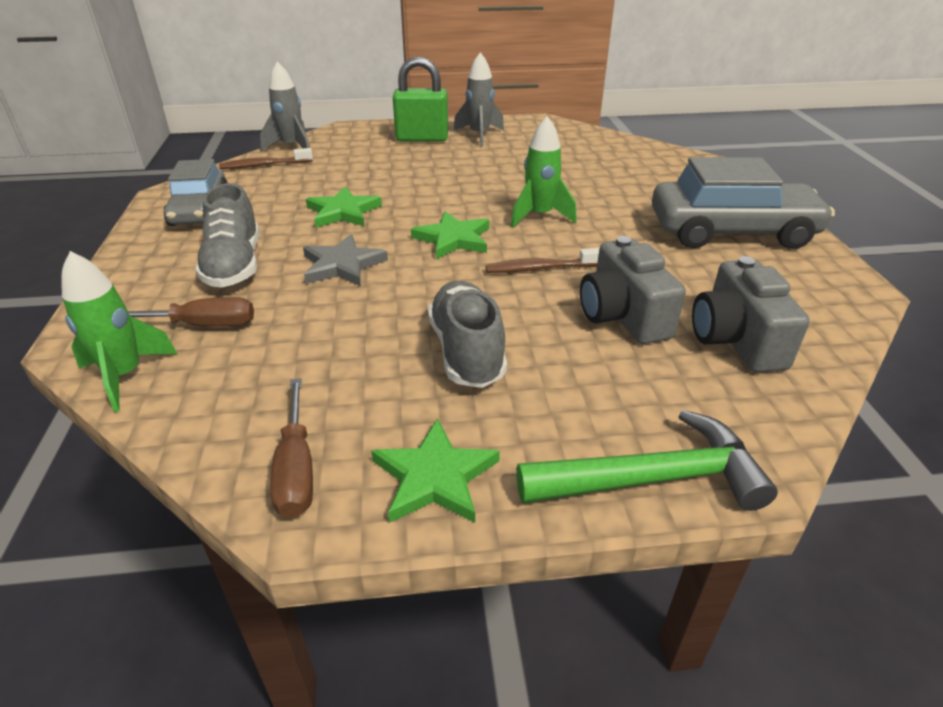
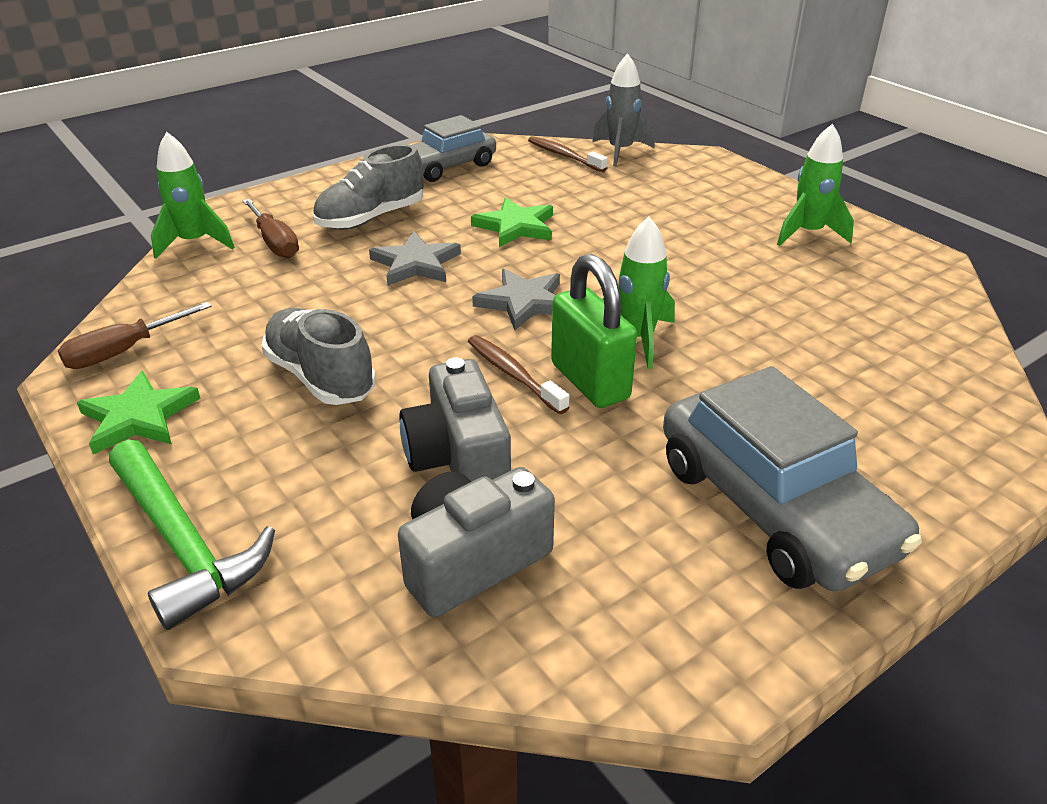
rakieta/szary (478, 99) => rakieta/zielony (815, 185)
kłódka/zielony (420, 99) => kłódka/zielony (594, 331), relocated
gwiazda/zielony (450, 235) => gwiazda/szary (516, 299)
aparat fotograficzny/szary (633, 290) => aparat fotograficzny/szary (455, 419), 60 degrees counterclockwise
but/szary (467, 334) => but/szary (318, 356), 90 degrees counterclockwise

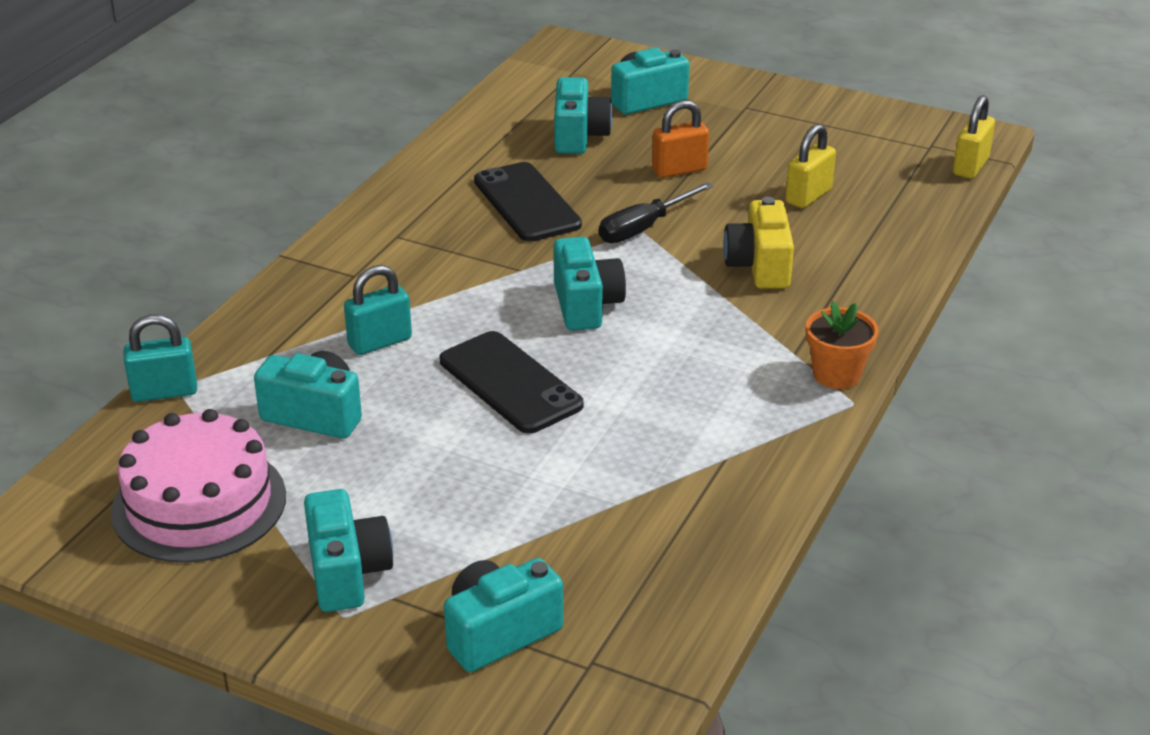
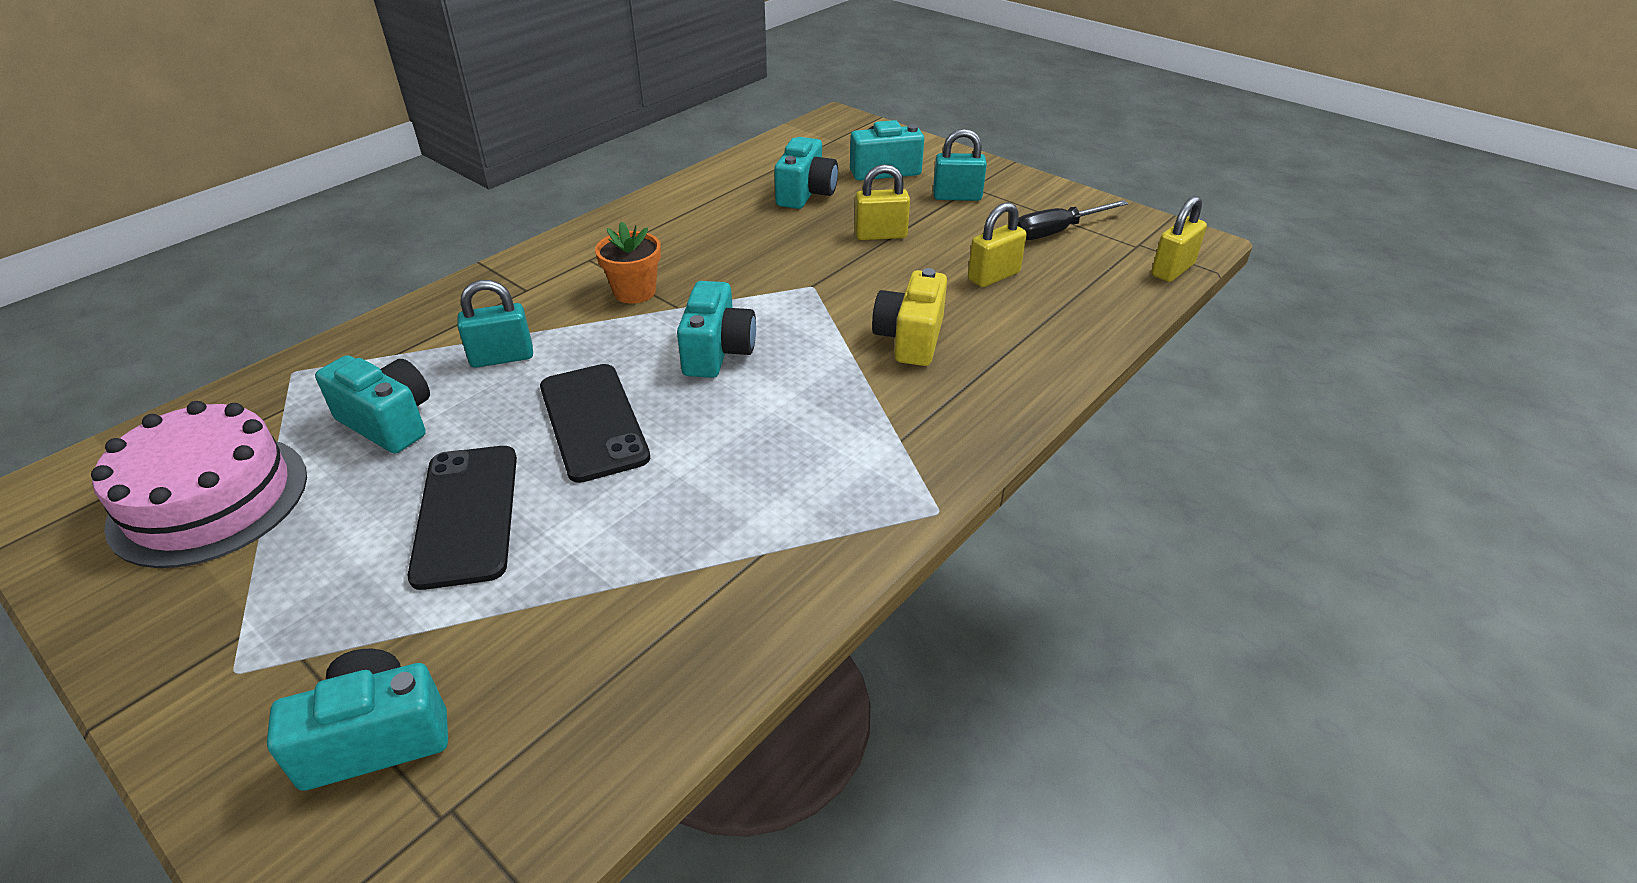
kłódka/pomarańczowy (680, 139) => kłódka/żółty (882, 202)
telefon/czarny (528, 202) => telefon/czarny (462, 518), relocated
śrubokręt/czarny (656, 212) => śrubokręt/czarny (1073, 220), relocated
doniczka/pomarańczowy (842, 345) => doniczka/pomarańczowy (628, 262), relocated
kłódka/turkusowy (160, 358) => kłódka/turkusowy (960, 165), relocated
aparat fotograficzny/turkusowy (348, 550) => nothing

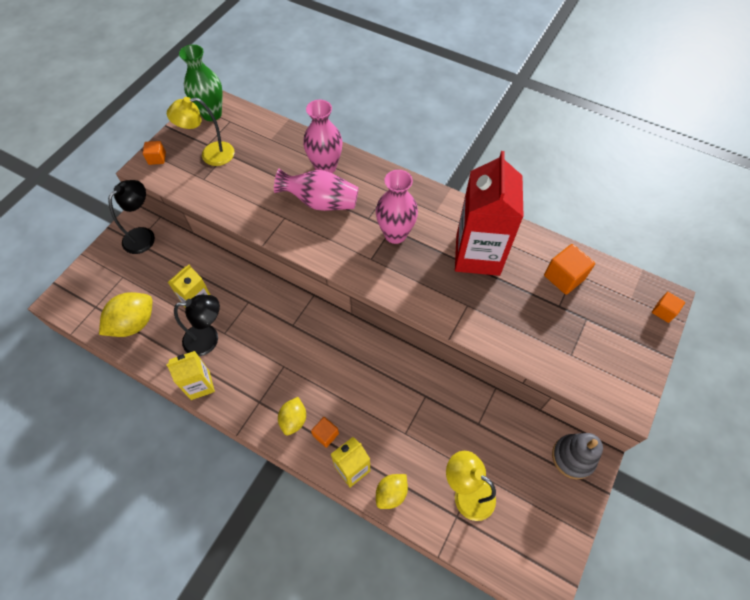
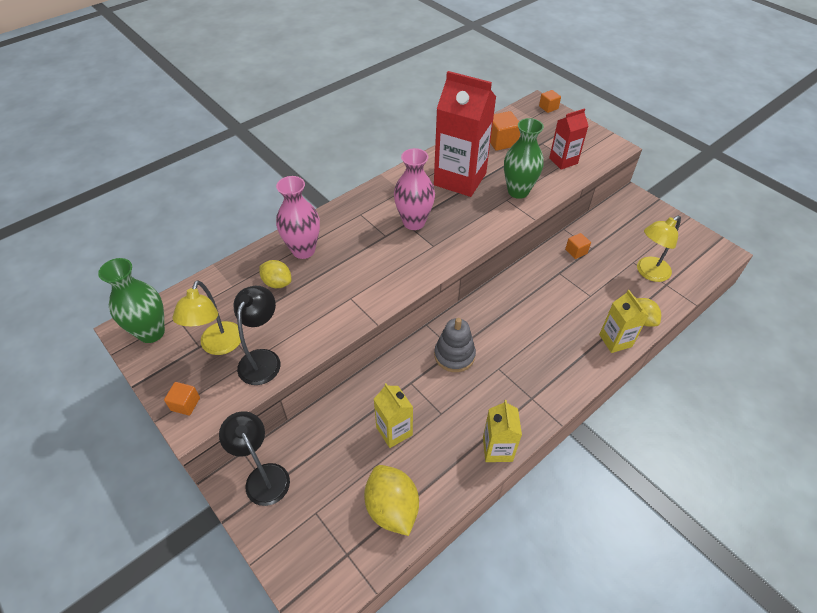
wazon/różowy (316, 190) => nothing
lampka/czarny (197, 325) => lampka/czarny (257, 335), relocated
cytryna/żółty (292, 416) => cytryna/żółty (275, 274), relocated
sześcian/pomarańczowy (325, 432) => sześcian/pomarańczowy (578, 246), relocated
zabawka nakładanka/szary (577, 456) => zabawka nakładanka/szary (455, 345), relocated
nothing => karton mleka/czerwony (568, 139)
nothing => wazon/zielony (524, 158)

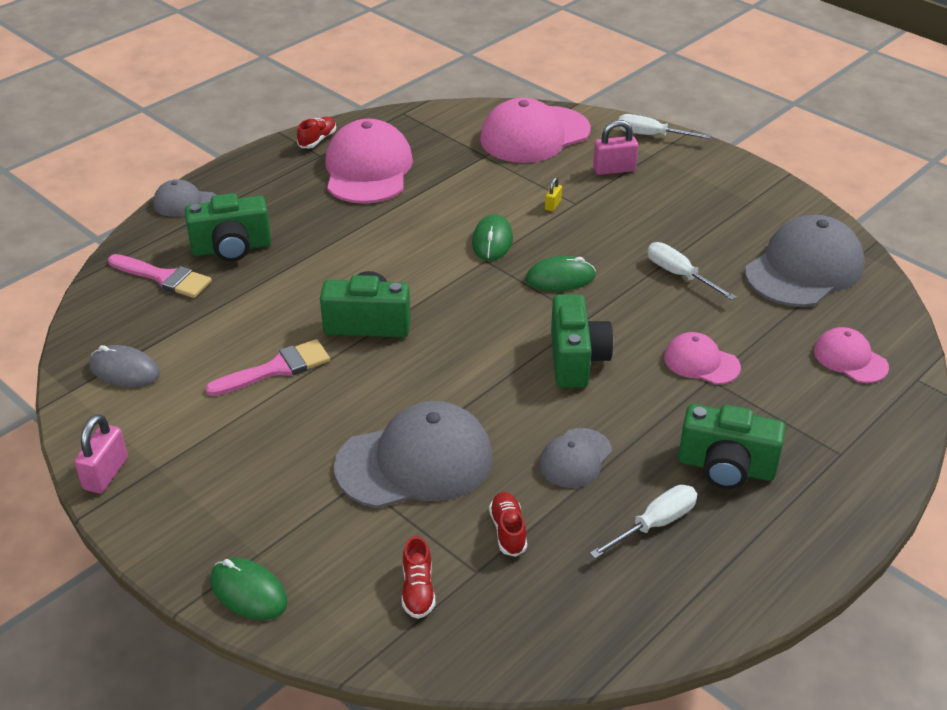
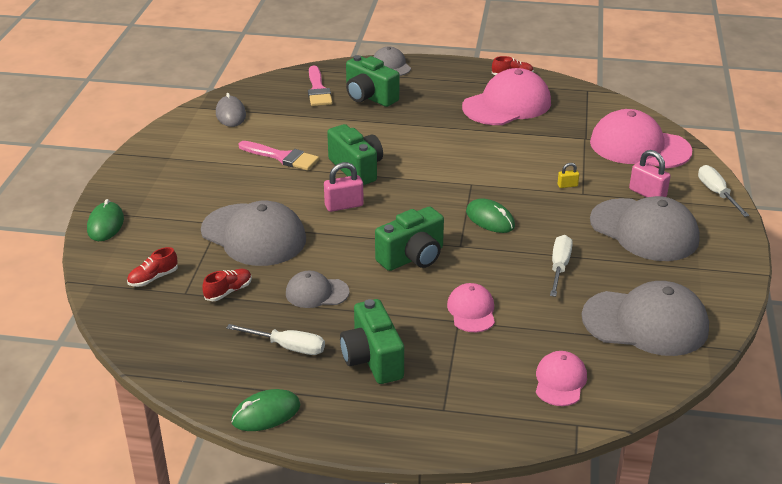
myszka/zielony (492, 237) => myszka/zielony (265, 410), relocated
kłódka/różowy (101, 453) => kłódka/różowy (344, 187), relocated
nothing => czapka/szary (645, 228)

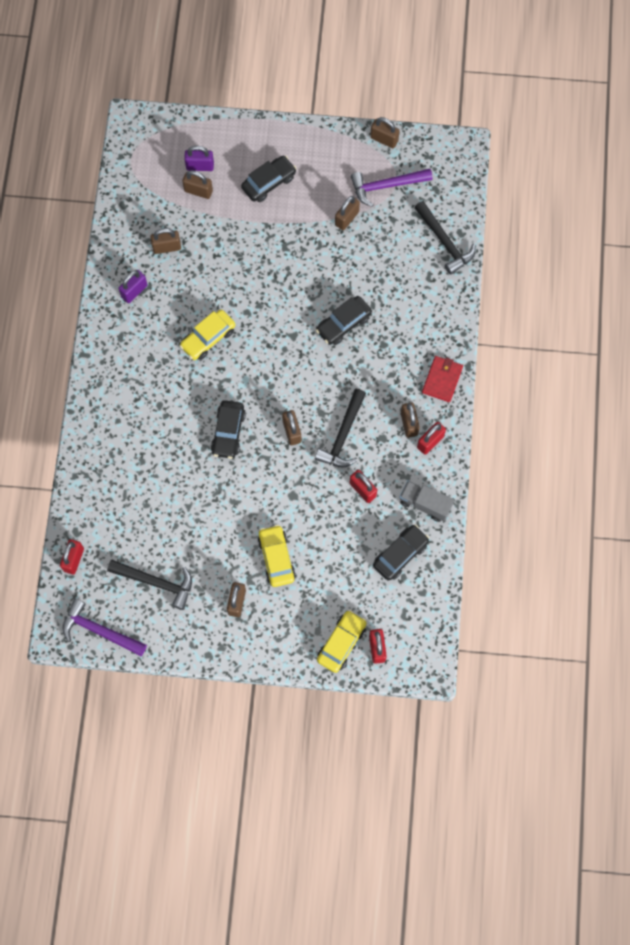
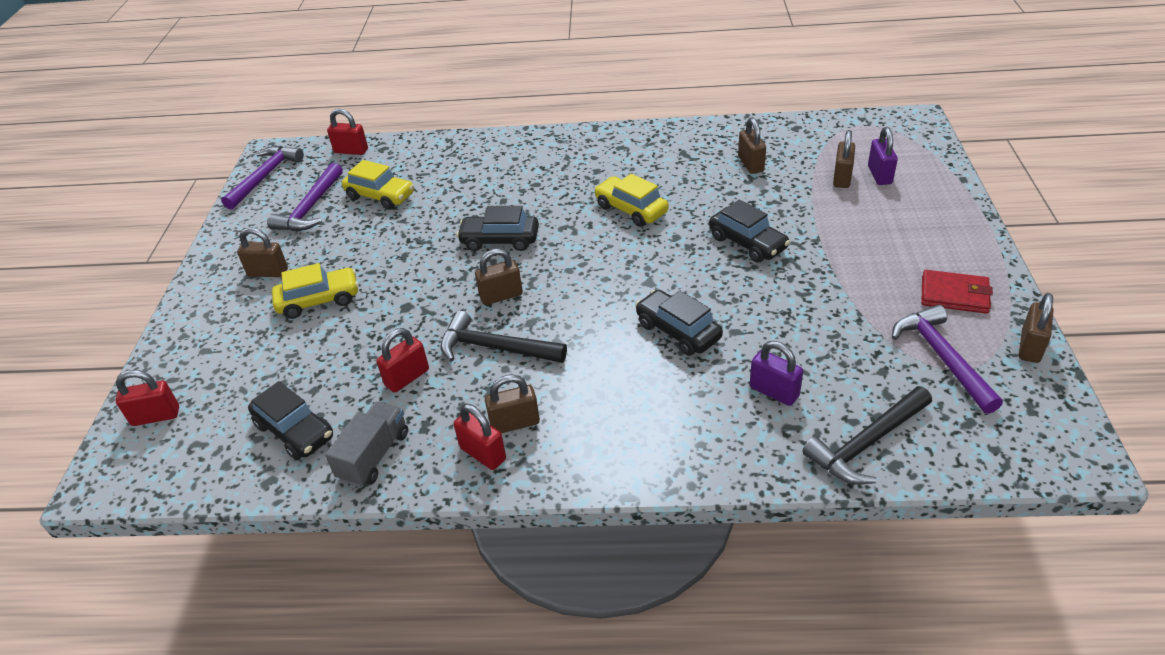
samochód/czarny (269, 179) => samochód/czarny (749, 231), relocated
kłódka/brązowy (347, 213) => nothing
kłódka/fioletowy (133, 286) => kłódka/fioletowy (776, 373), relocated
portfel/czerwony (442, 379) => portfel/czerwony (957, 292), relocated
młotek/czarny (149, 585) => młotek/fioletowy (305, 197)
samochód/żółty (342, 641) => samochód/żółty (378, 185), relocated

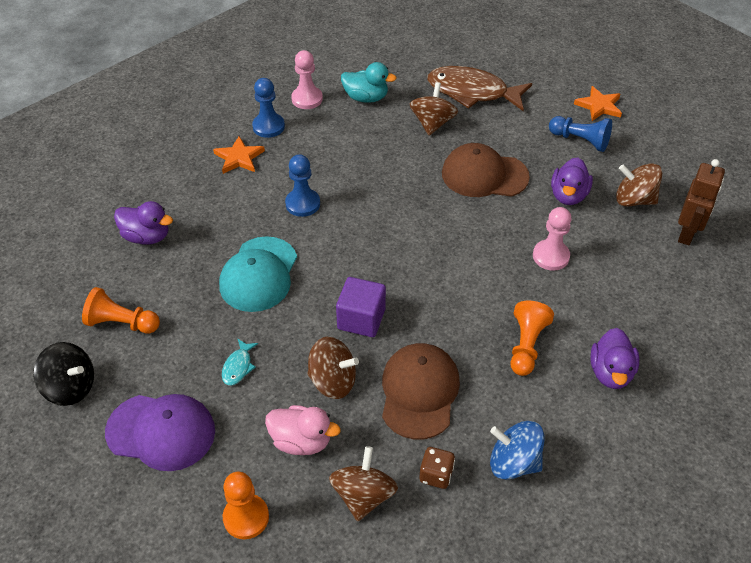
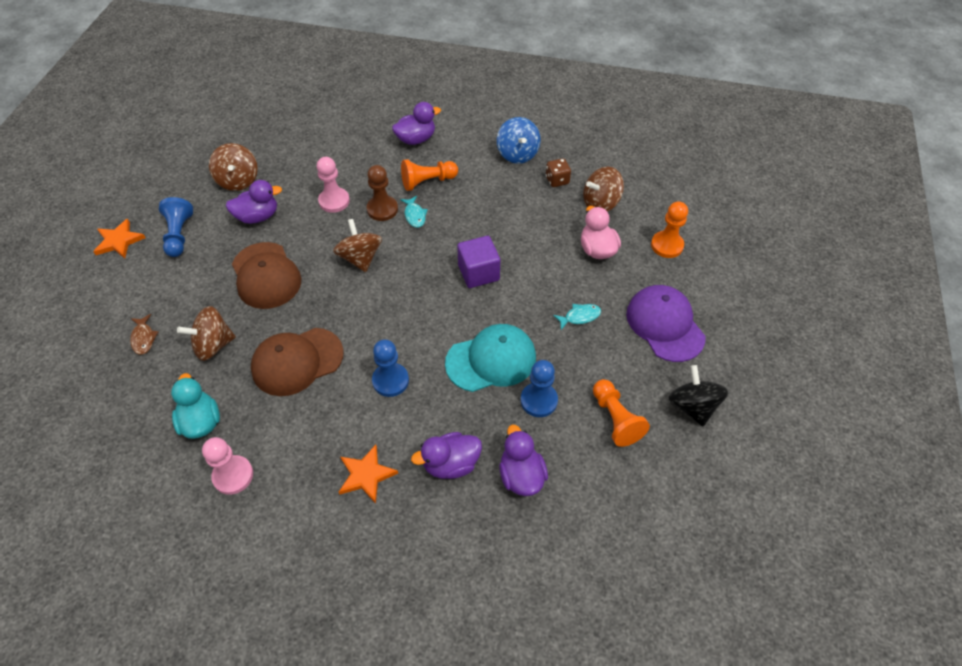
ryba/brązowy (479, 88) => ryba/brązowy (144, 334), x0.42
pionek/niebieski (268, 108) => pionek/niebieski (539, 388), relocated
robot/brązowy (701, 202) => nothing
bączek/brązowy (333, 368) => bączek/brązowy (357, 245), relocated
czapka/brązowy (421, 391) => czapka/brązowy (297, 362), relocated
nothing => pionek/brązowy (382, 193)
nothing => ryba/turkusowy (414, 212)
nothing => kaczka/fioletowy (446, 455)

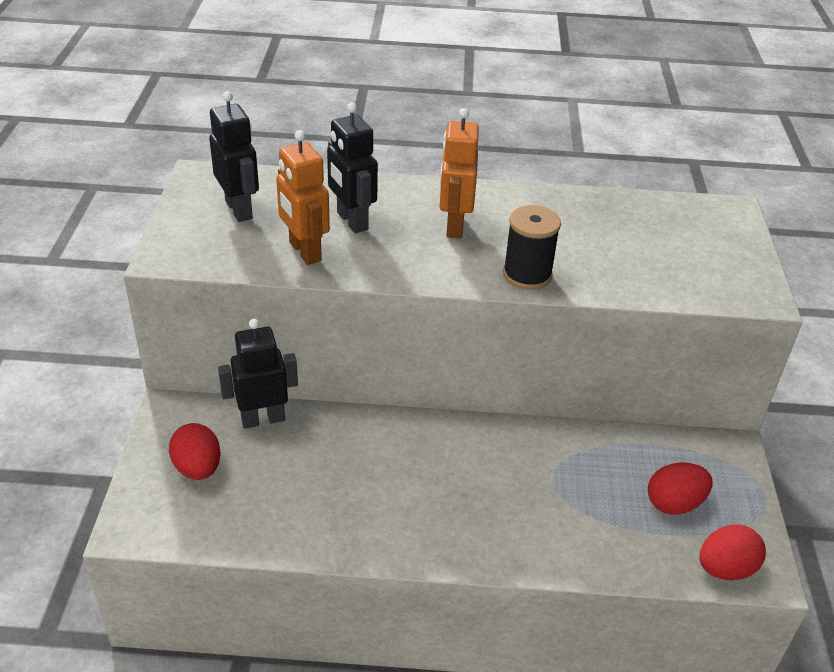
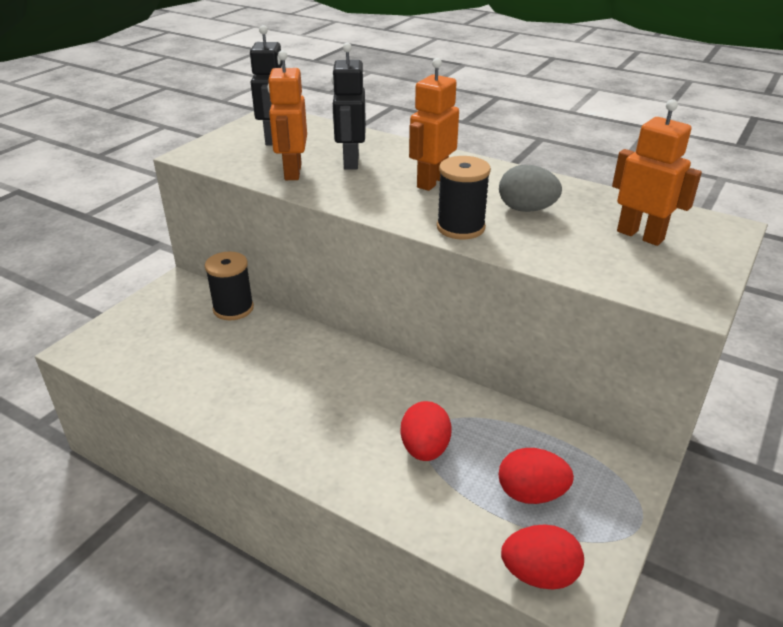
robot/czarny (258, 374) => szpulka/czarny (229, 286)
jajko/czerwony (195, 451) => jajko/czerwony (426, 431), relocated
nothing => robot/pomarańczowy (657, 172)
nothing => jajko/szary (530, 188)

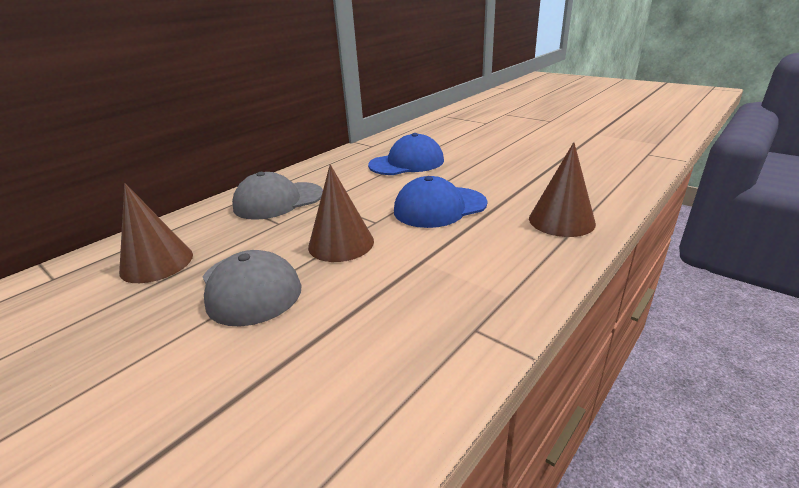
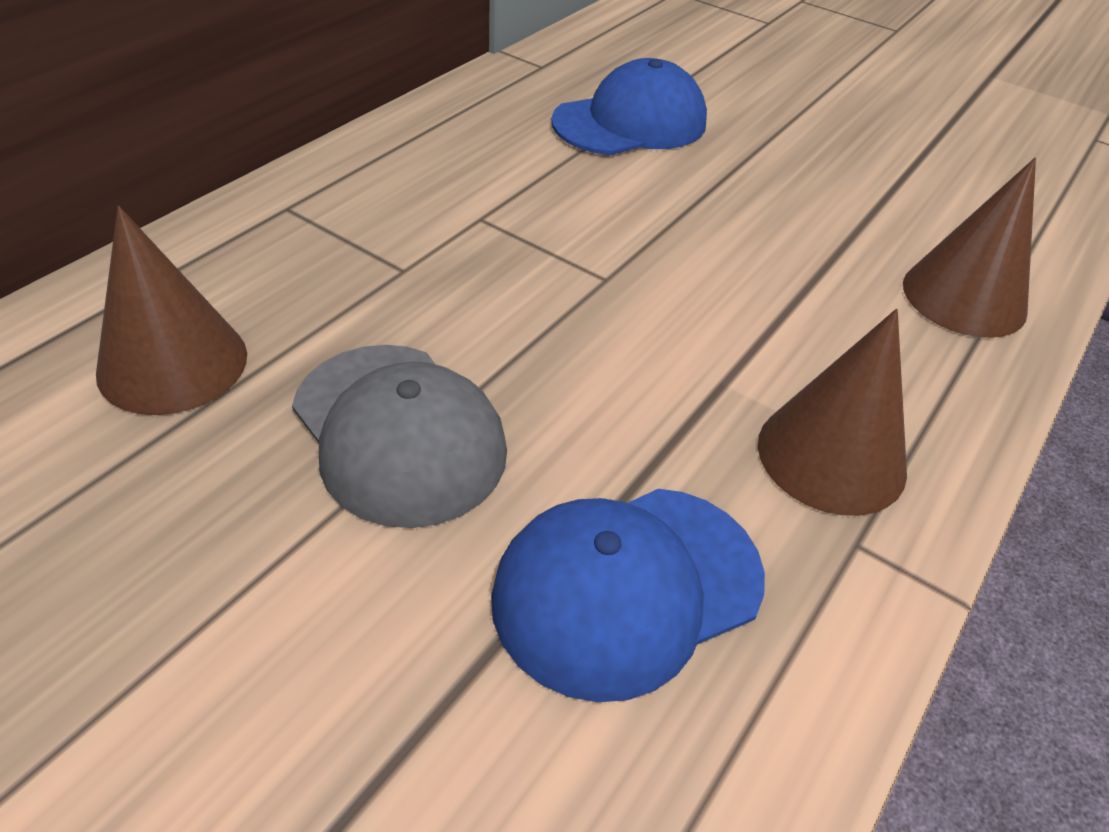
stożek/brązowy (341, 213) => stożek/brązowy (832, 412), relocated
czapka/szary (277, 196) => nothing
czapka/niebieski (440, 202) => czapka/niebieski (628, 595), relocated

